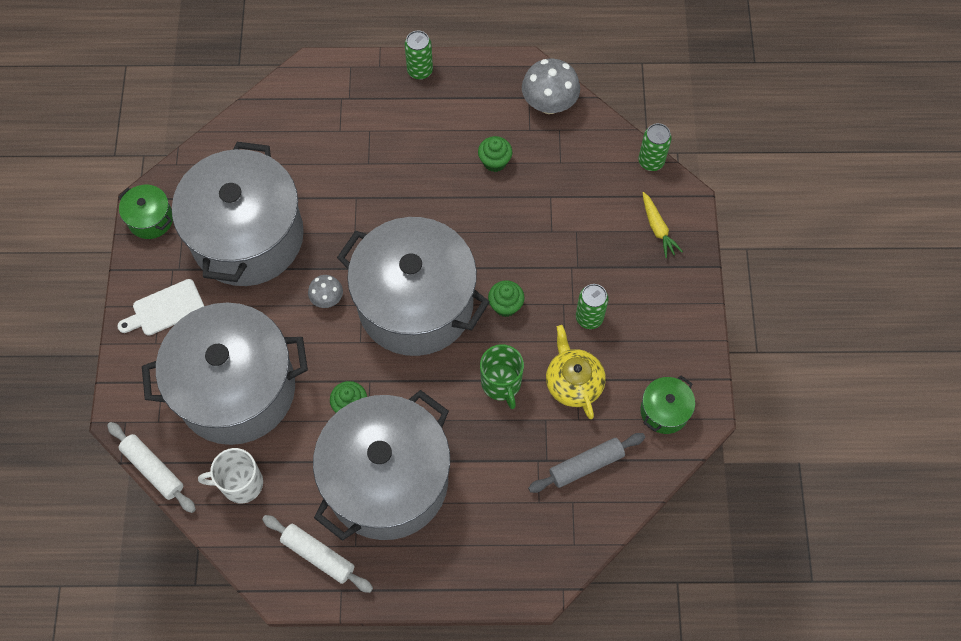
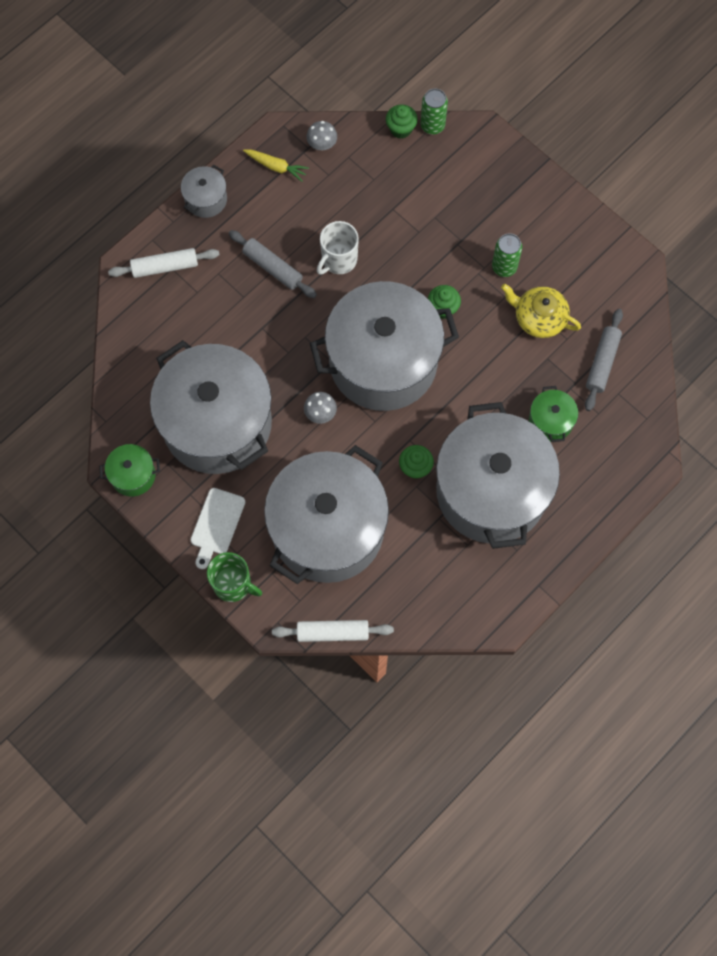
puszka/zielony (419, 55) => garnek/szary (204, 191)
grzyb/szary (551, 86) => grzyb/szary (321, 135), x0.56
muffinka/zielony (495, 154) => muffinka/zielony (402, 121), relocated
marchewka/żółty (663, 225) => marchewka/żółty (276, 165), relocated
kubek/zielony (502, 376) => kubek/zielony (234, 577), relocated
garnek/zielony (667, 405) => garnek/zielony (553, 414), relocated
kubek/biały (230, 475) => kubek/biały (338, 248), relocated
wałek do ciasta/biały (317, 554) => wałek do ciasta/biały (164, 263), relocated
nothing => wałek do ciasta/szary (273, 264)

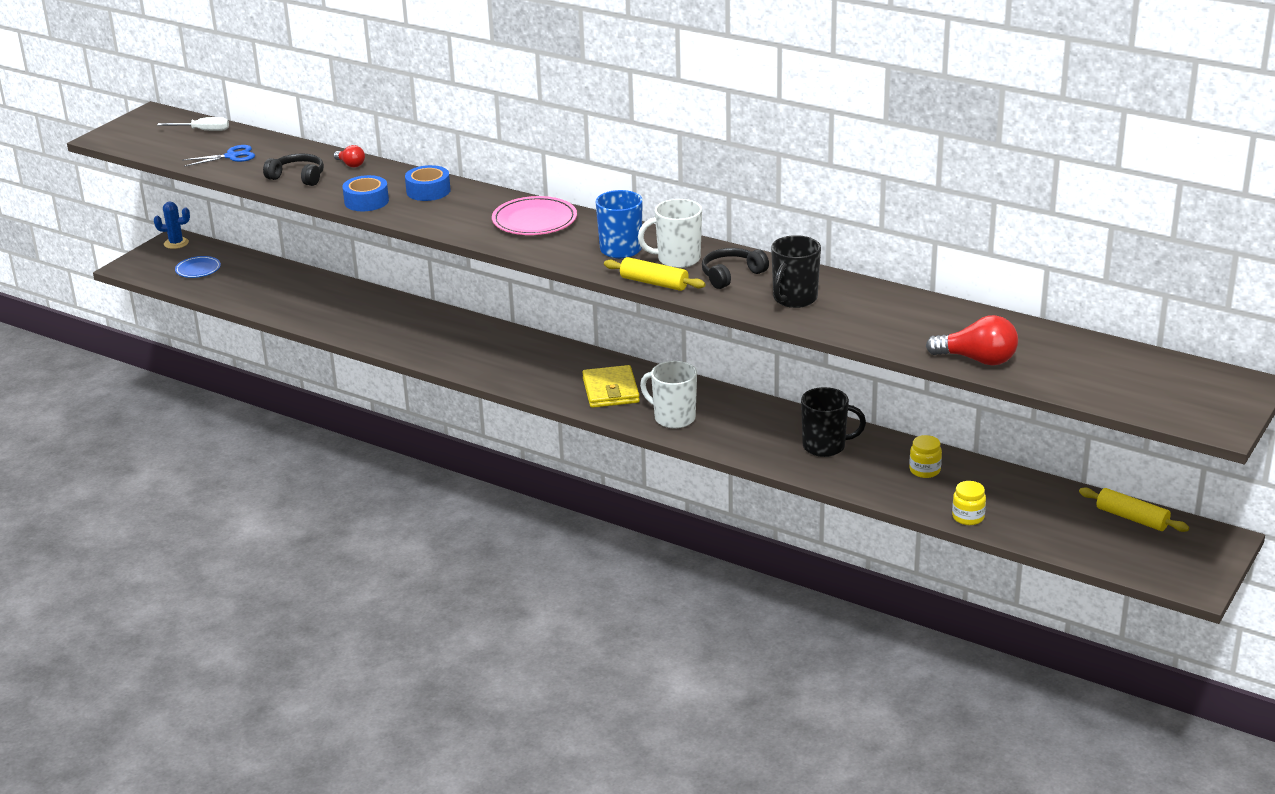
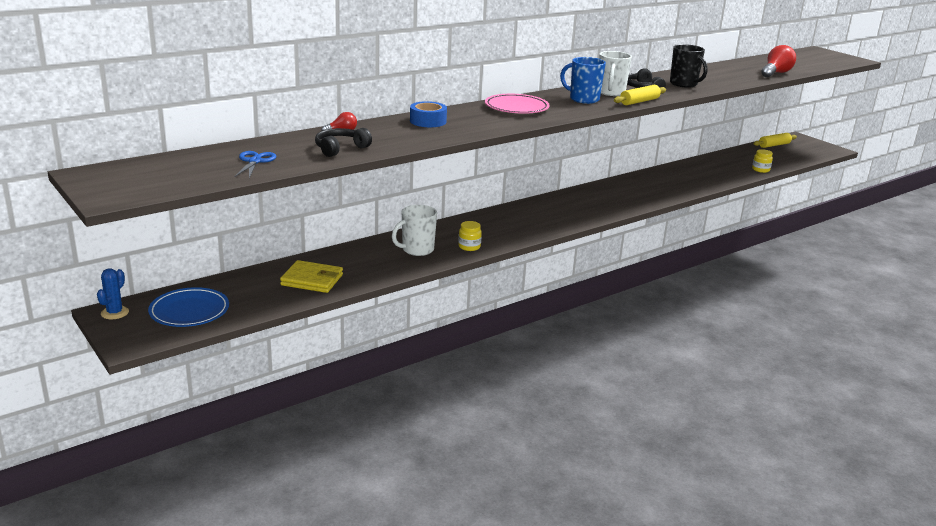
śrubokręt/biały (193, 124) => nothing
taśma klejąca/niebieski (365, 193) => nothing
talerz/niebieski (198, 267) => talerz/niebieski (188, 307), x1.65
kubek/biały (668, 394) => kubek/biały (414, 230), relocated
portfel/żółty (611, 386) => portfel/żółty (311, 276), relocated
kubek/czarny (833, 422) => nothing
słoik/żółty (925, 456) => słoik/żółty (470, 236), relocated

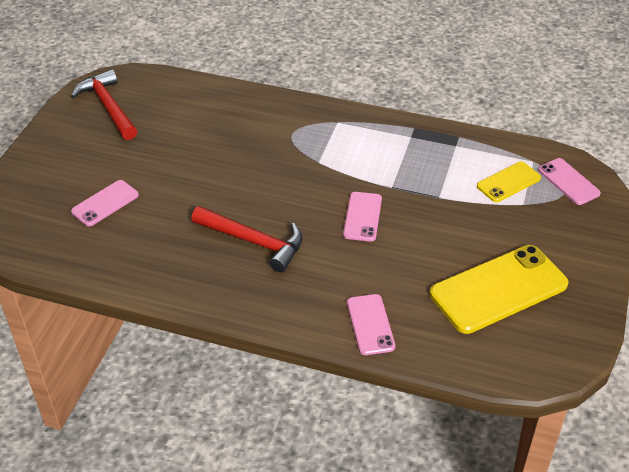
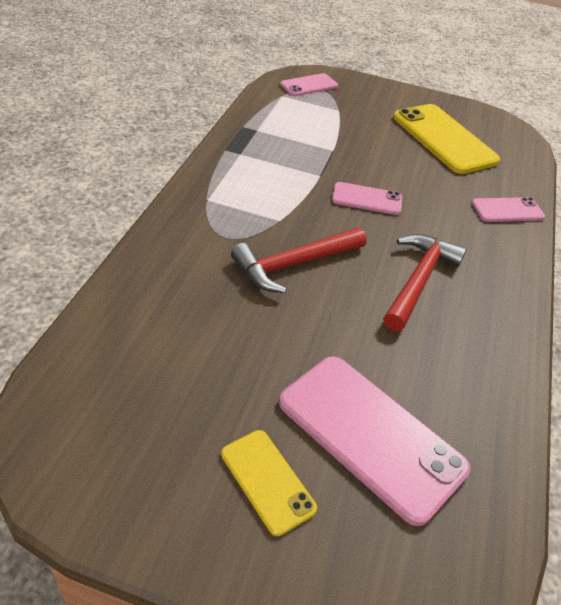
młotek/czerwony (104, 104) => młotek/czerwony (299, 260), relocated
telefon/żółty (509, 182) => telefon/żółty (269, 483), relocated
telefon/różowy (105, 203) => telefon/różowy (374, 441), x1.88

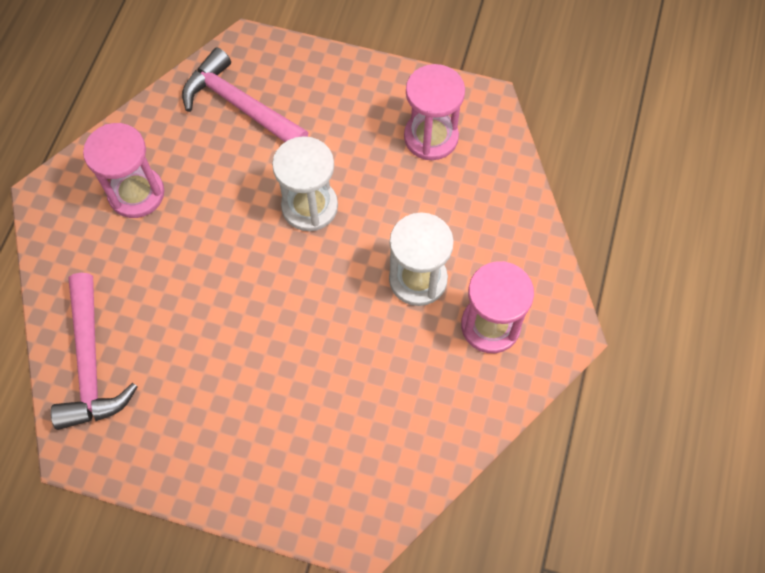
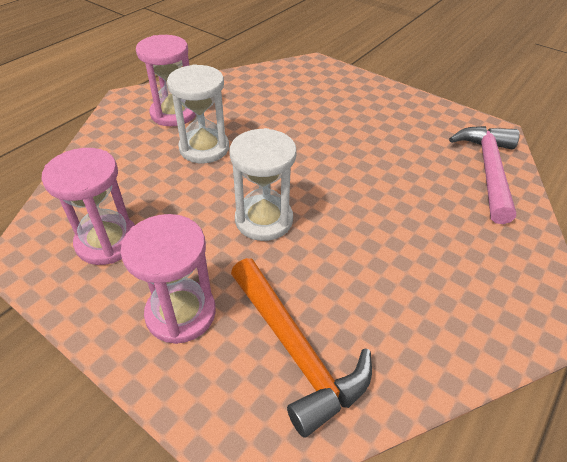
młotek/różowy (245, 95) => młotek/pomarańczowy (301, 348)
klepsydra/różowy (124, 170) => klepsydra/różowy (168, 279), relocated

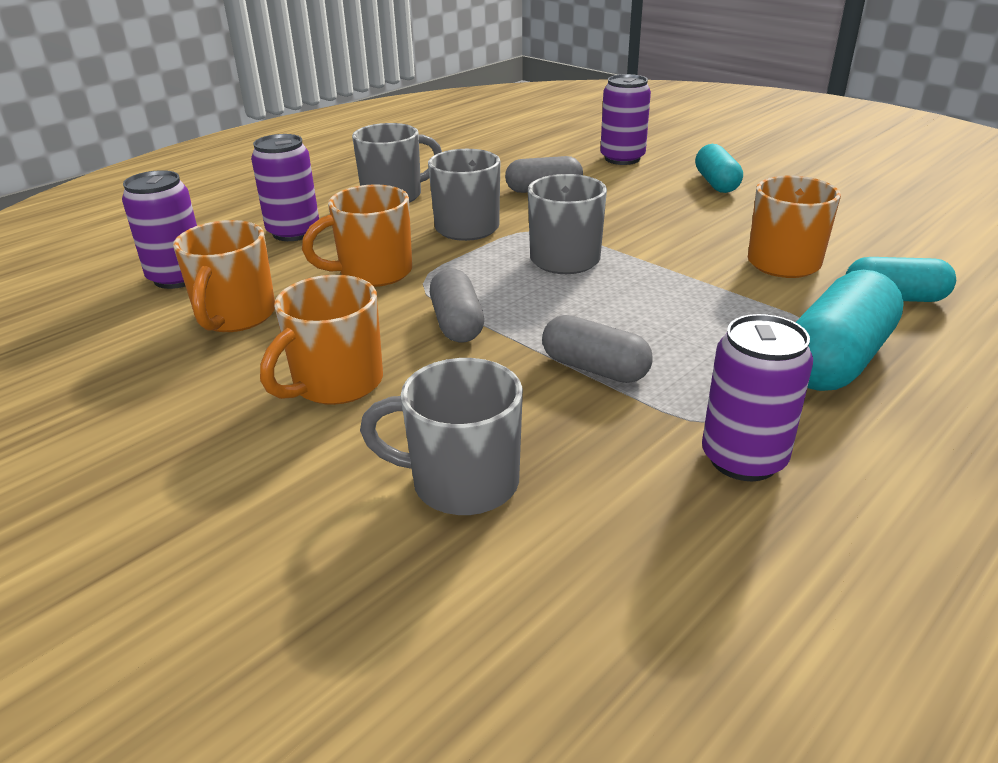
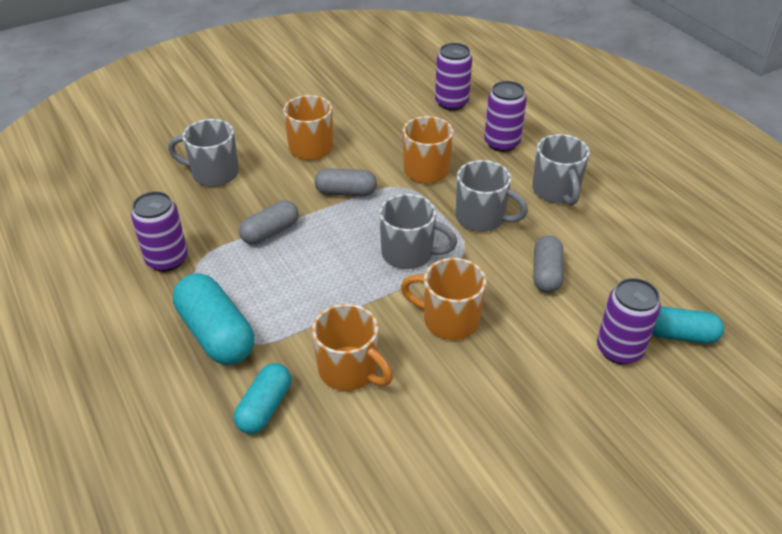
kapsułka/turkusowy (719, 168) => kapsułka/turkusowy (688, 325), relocated
kubek/pomarańczowy (224, 276) => kubek/pomarańczowy (444, 299), relocated
kubek/szary (441, 436) => kubek/szary (203, 153), 105 degrees counterclockwise

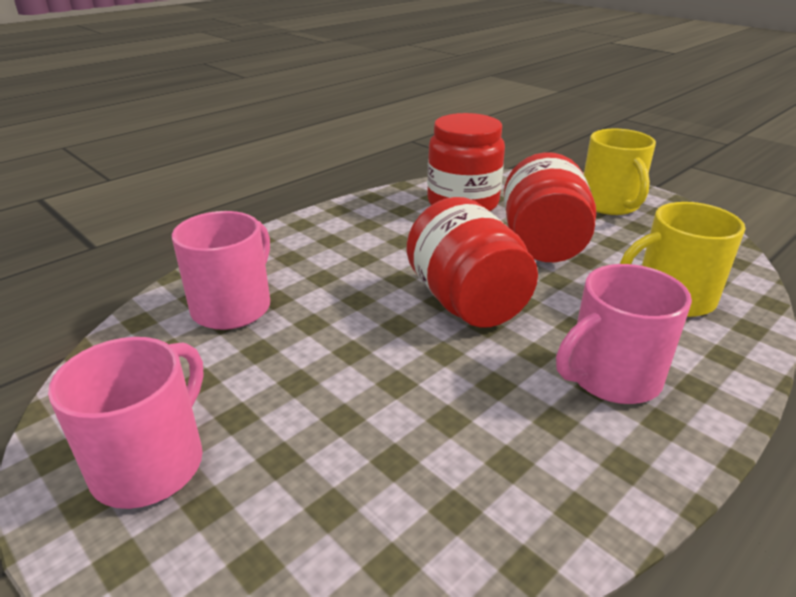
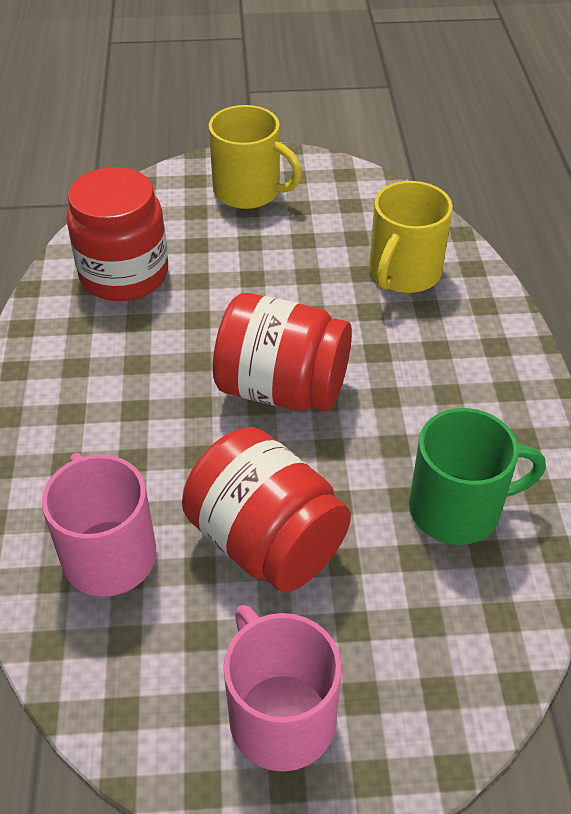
słoik/czerwony (550, 207) => słoik/czerwony (266, 509), relocated
kubek/różowy (624, 334) => nothing
nothing => kubek/zielony (477, 476)

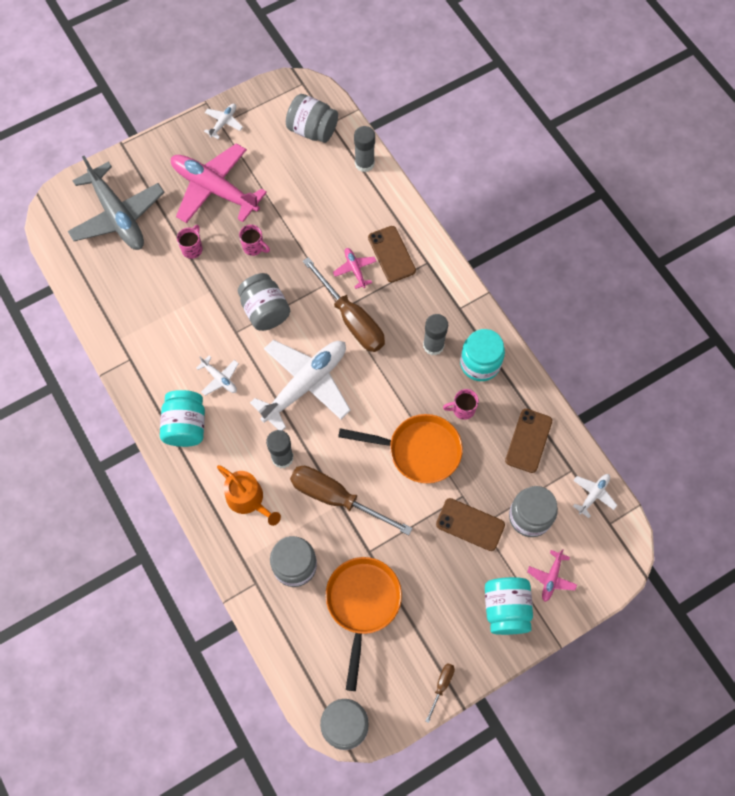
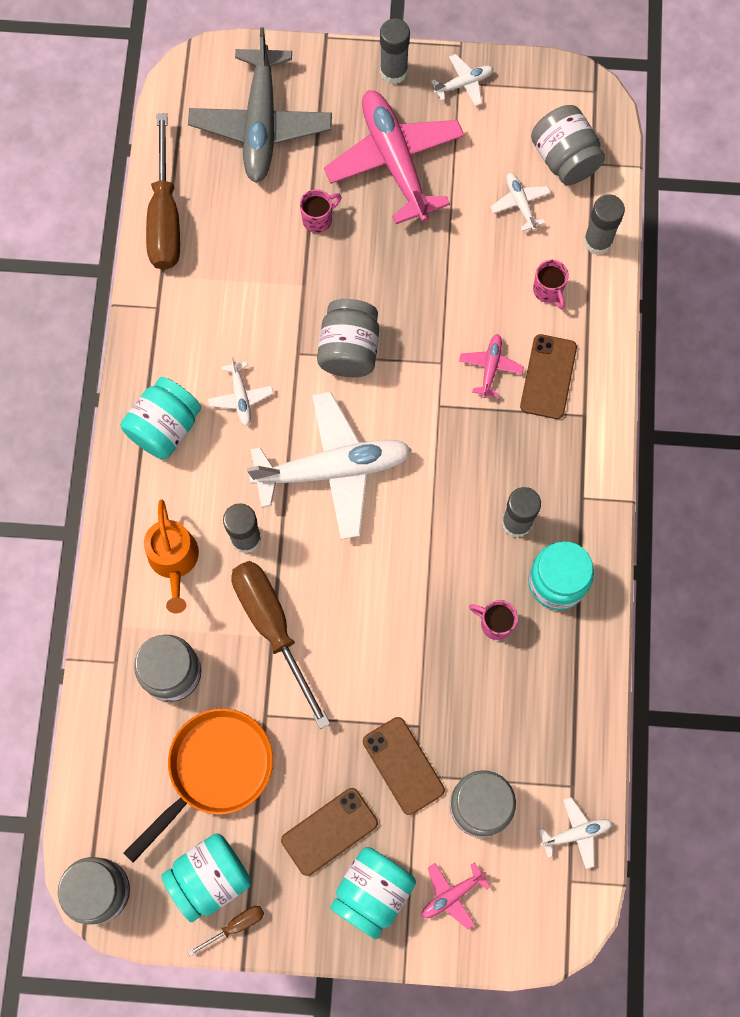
kubek/różowy (254, 240) => kubek/różowy (551, 284), relocated
śrubokręt/brązowy (344, 304) => śrubokręt/brązowy (163, 191), relocated
telefon/brązowy (528, 441) => telefon/brązowy (329, 832), relocated
patelnia/pomarańczowy (400, 448) => nothing
nothing => klej w sztyfcie/szary (395, 51)
nothing => samolot/biały (520, 202)
nothing => słoik/turkusowy (206, 877)

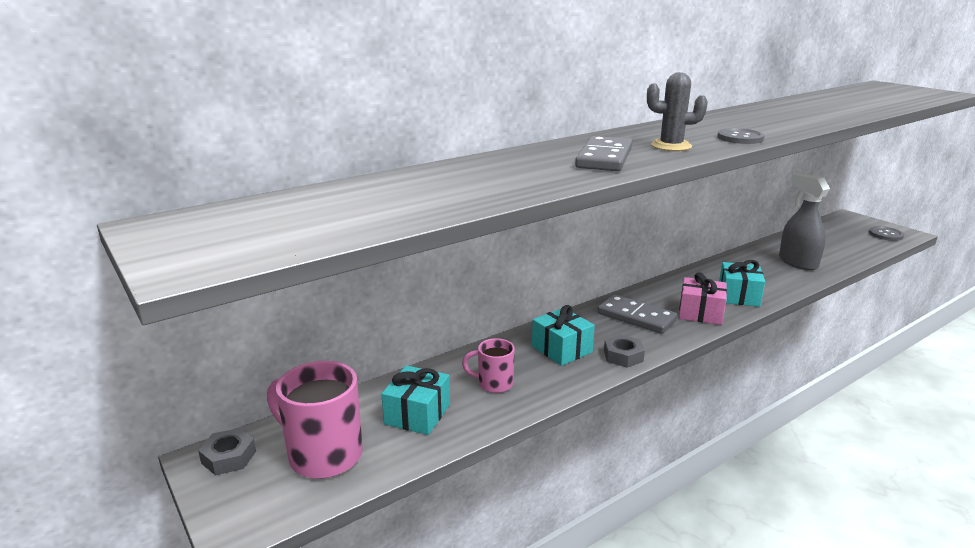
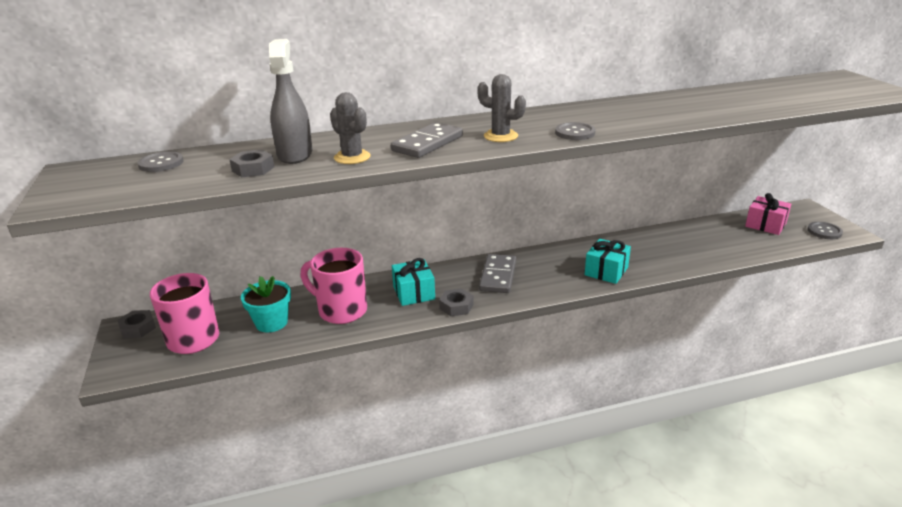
spryskiwacz/szary (804, 221) => spryskiwacz/szary (290, 101), relocated
prezent/różowy (703, 298) => prezent/różowy (768, 214), relocated
kostka domina/szary (637, 314) => kostka domina/szary (497, 273), 45 degrees clockwise
kubek/różowy (488, 365) => kubek/różowy (333, 286), x1.79
prezent/turkusowy (415, 400) => doniczka/turkusowy (266, 304)
nothing => kaktus/szary (350, 128)
nothing => nakrętka/szary (251, 163)
nothing => guzik/szary (160, 161)

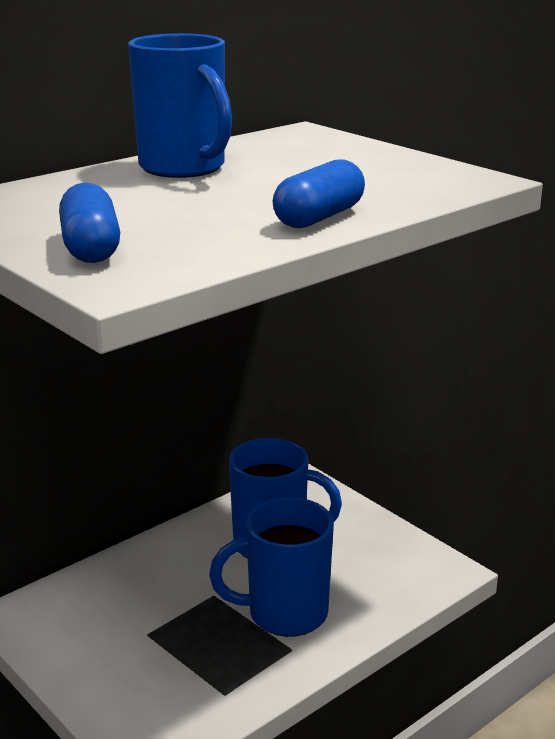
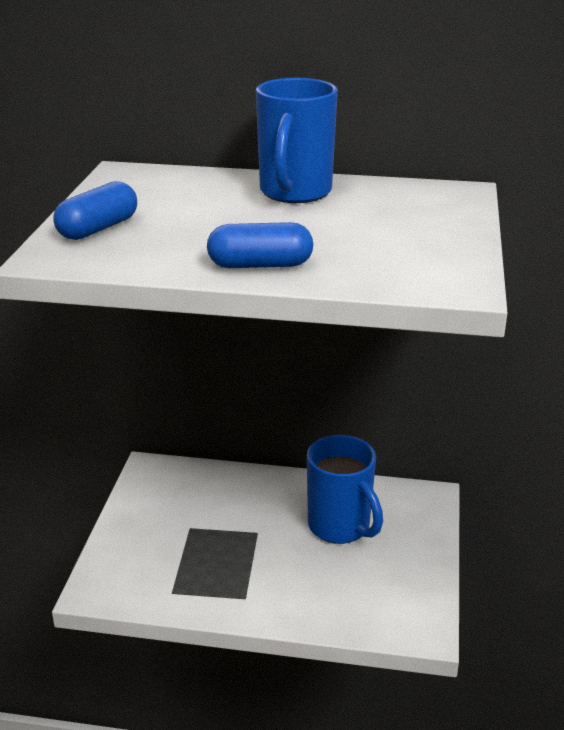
kubek/niebieski (271, 567) => nothing

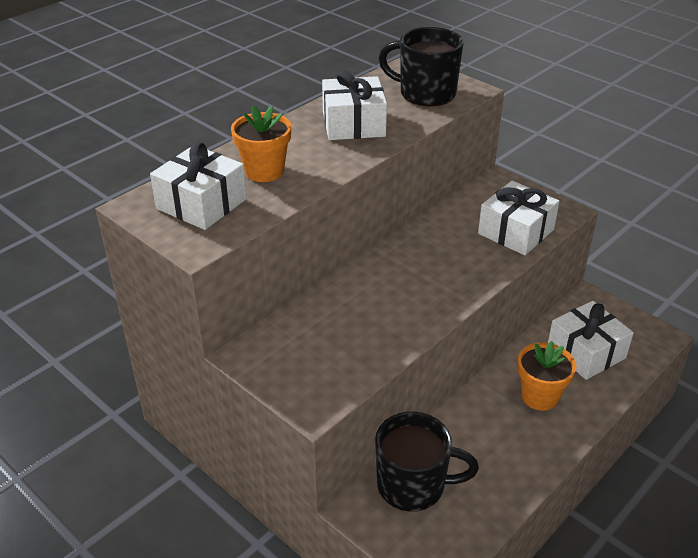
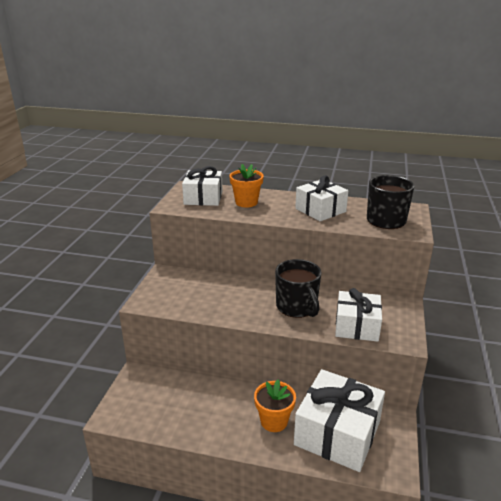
prezent/biały (591, 340) => prezent/biały (339, 420), x1.54
kubek/czarny (427, 462) => kubek/czarny (298, 288), relocated

